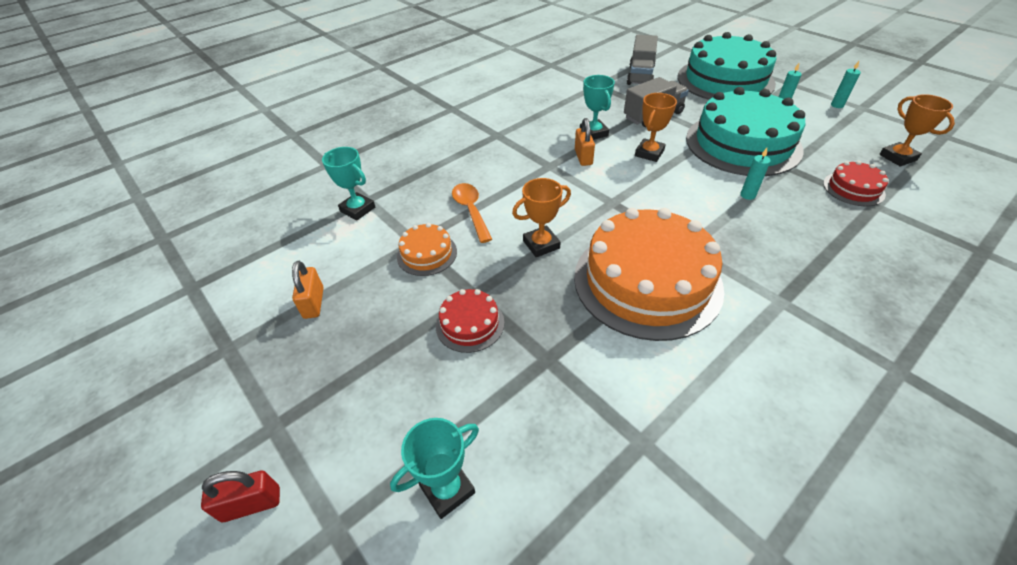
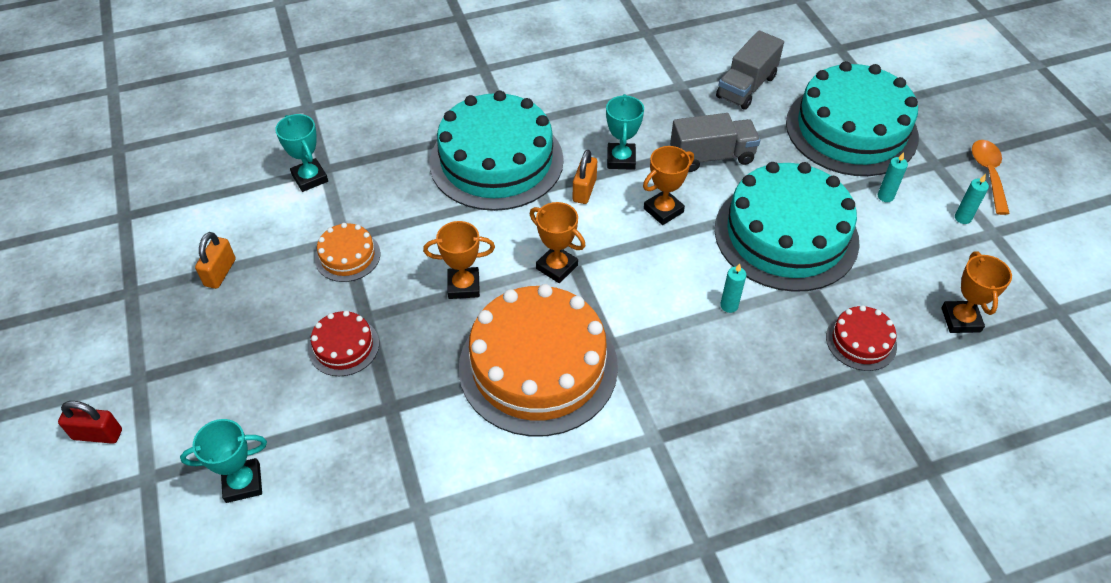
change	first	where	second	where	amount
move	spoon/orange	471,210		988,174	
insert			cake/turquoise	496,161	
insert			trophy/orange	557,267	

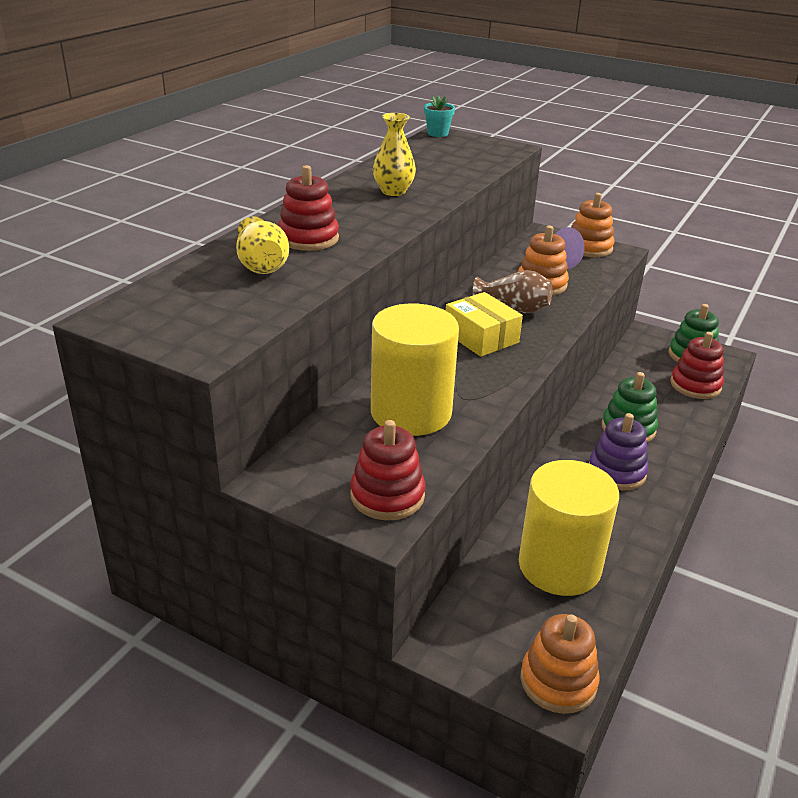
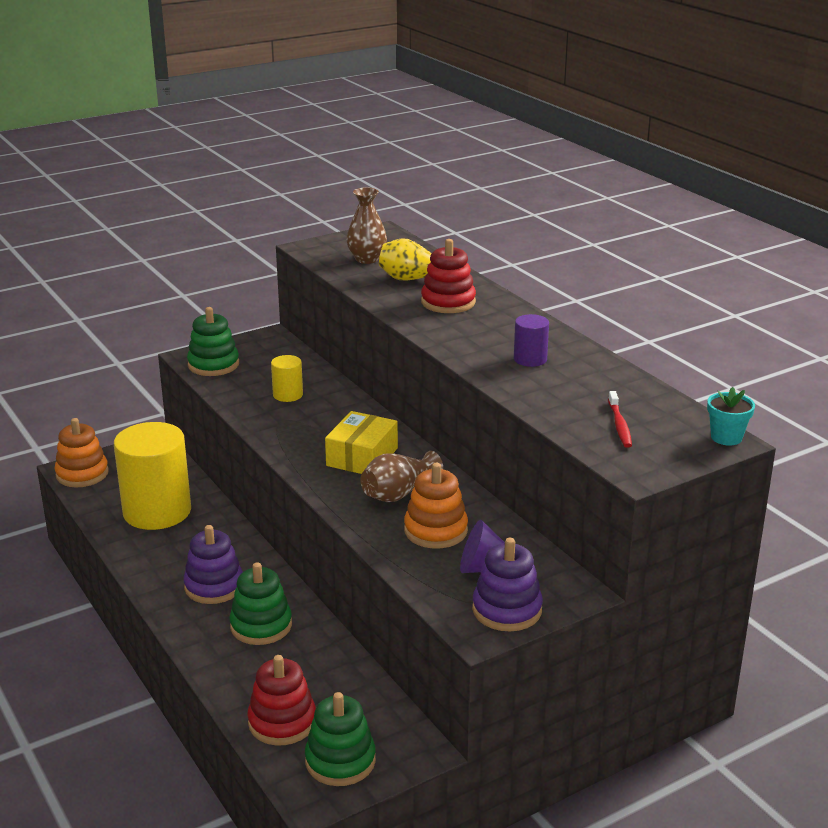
change	first	where	second	where	amount
replace	vase/yellow	393,191	cylinder/purple	530,359	
recolor	stacking toy/orange	589,248	stacking toy/purple	507,610	
rotate	box/yellow	481,337		362,457	60 degrees counterclockwise
resize	cylinder/yellow	411,412		288,395	x0.45
recolor	stacking toy/red	387,496	stacking toy/green	213,365	
insert			vase/brown	367,259	
insert			toothbrush/red	619,425	

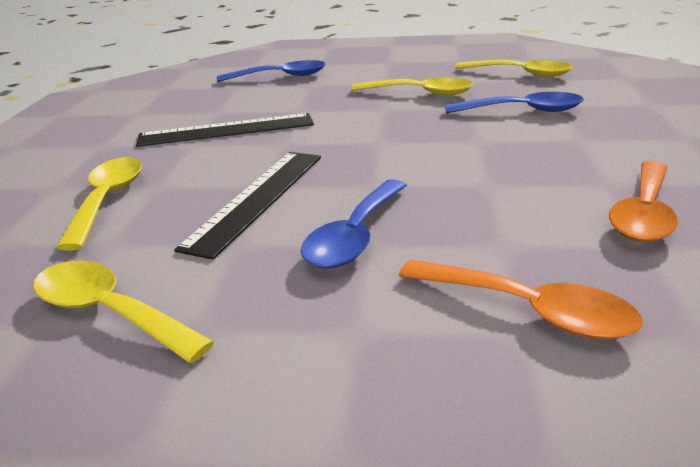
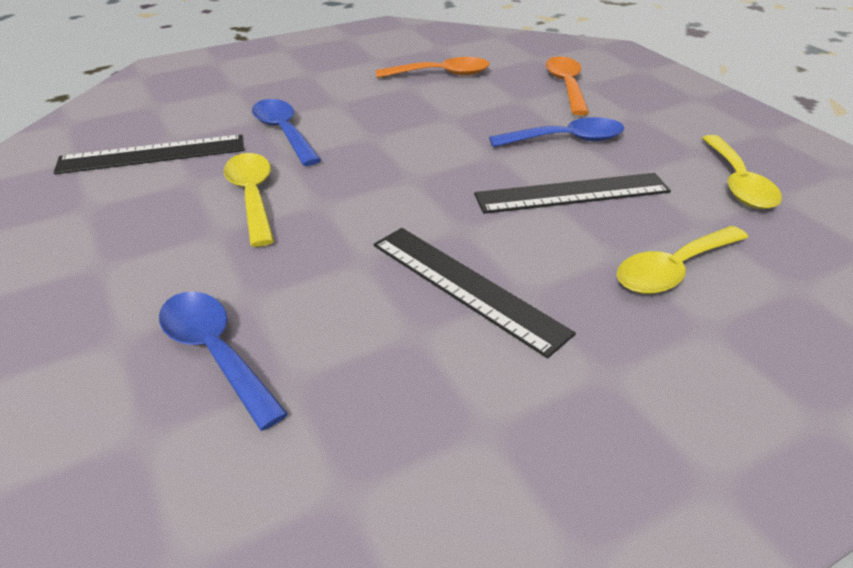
change	first	where	second	where	amount
replace	spoon/yellow	520,74	ruler/black	152,154	

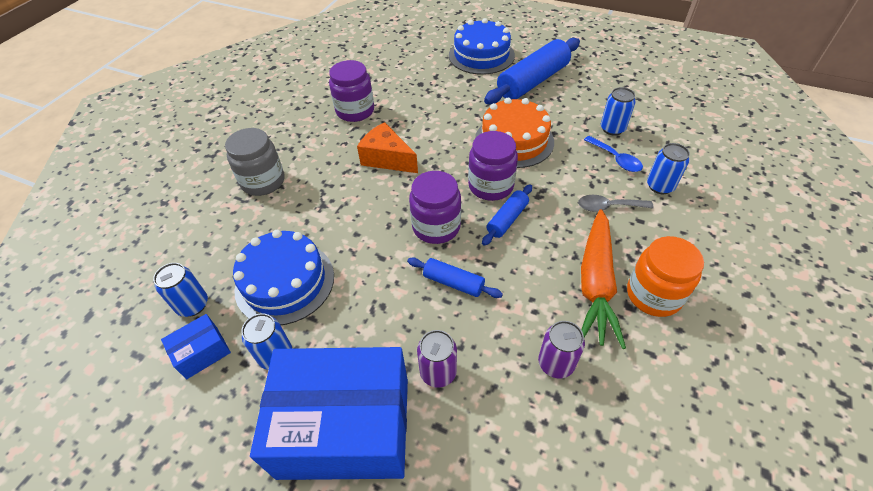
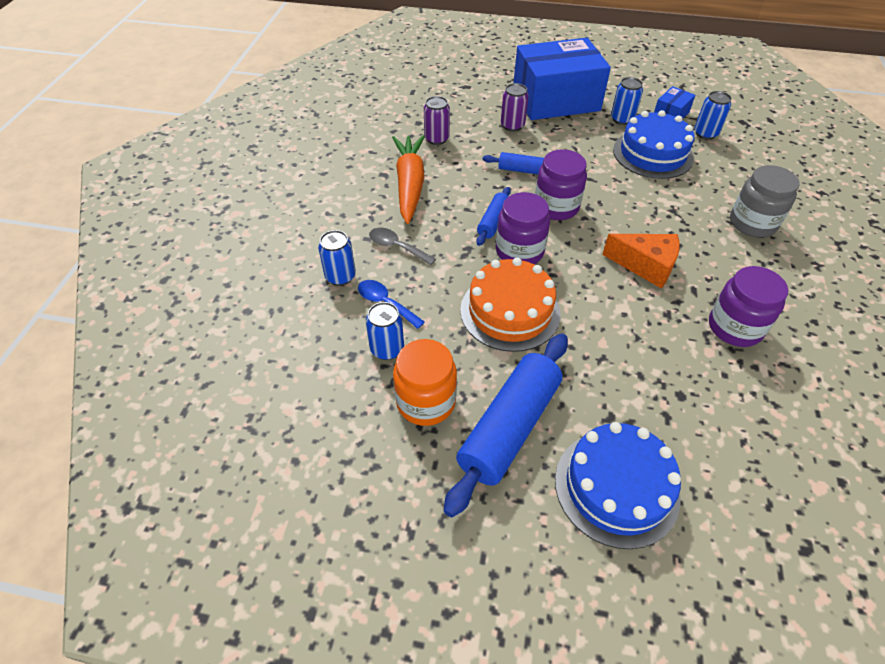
change	first	where	second	where	amount
rotate	spoon/grey	608,207		397,247	135 degrees counterclockwise
move	jar/orange	653,295		426,402	

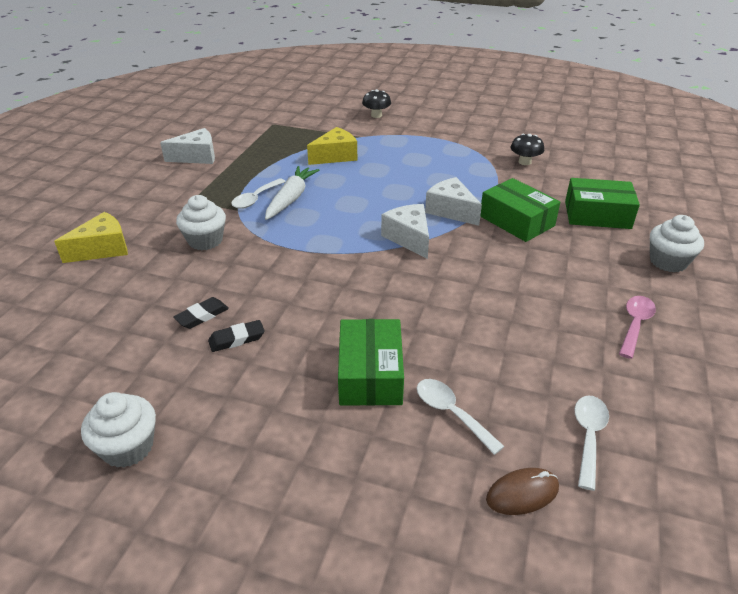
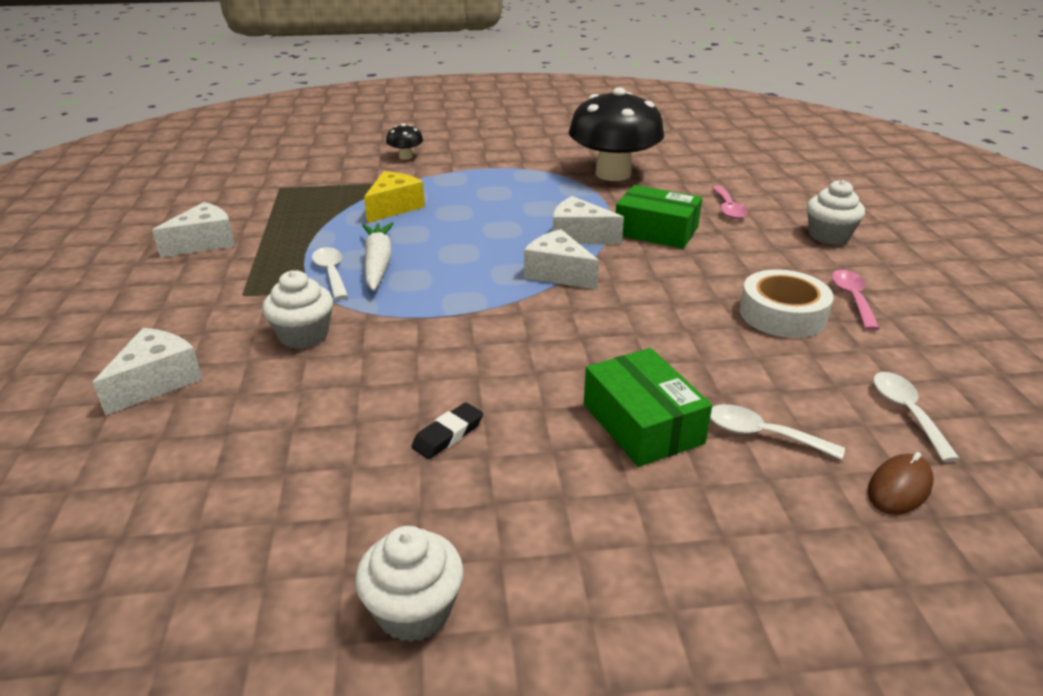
change	first	where	second	where	amount
resize	mushroom/black	524,162		613,174	x2.40
rotate	spoon/white	256,198		331,273	150 degrees clockwise
replace	box/green	597,215	spoon/pink	728,208	
recolor	cheese/yellow	103,249	cheese/white	157,382	
delete	eraser/black	202,316			
insert			tape/white	782,314	

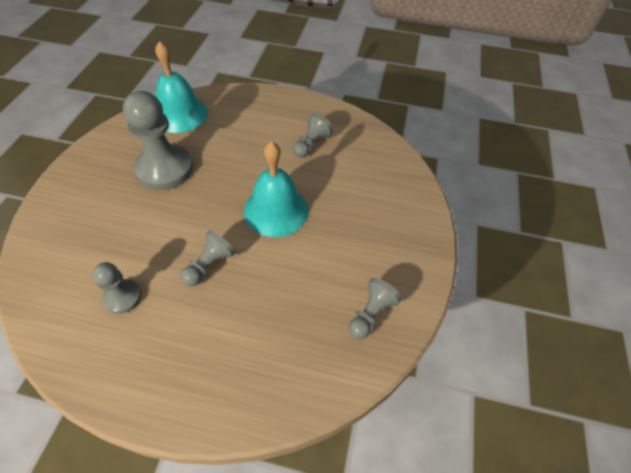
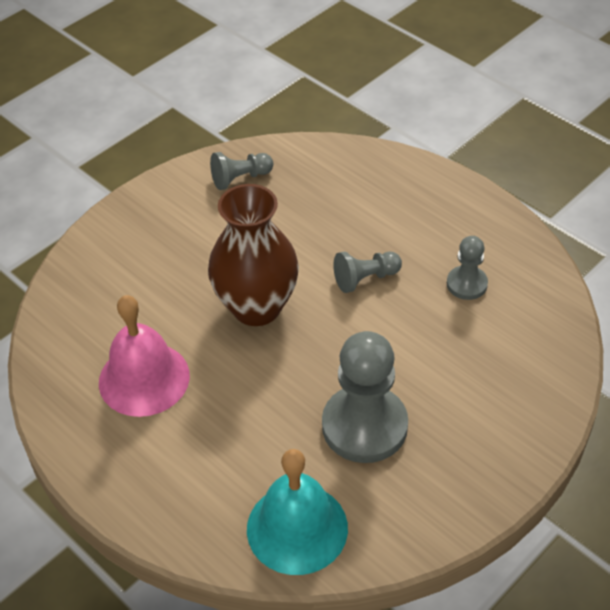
change	first	where	second	where	amount
replace	pawn/grey	311,145	bell/pink	144,378	
replace	bell/turquoise	276,210	vase/brown	256,307	

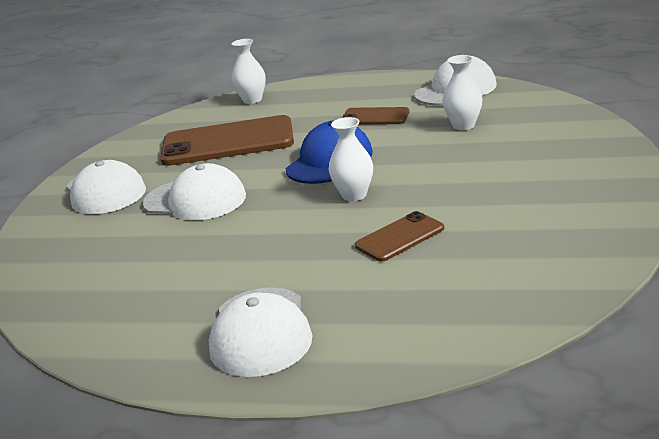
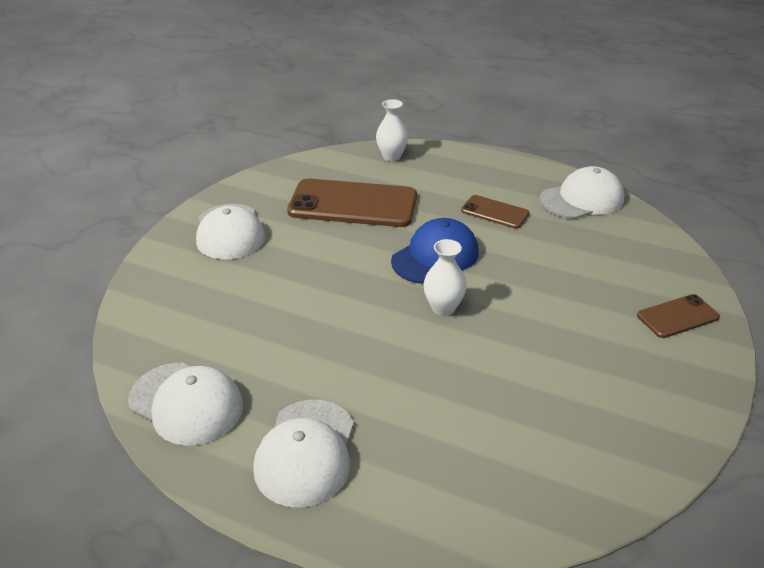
change	first	where	second	where	amount
delete	vase/white	463,125			
move	cap/white	195,200		186,403	
move	phone/brown	400,237		677,316	

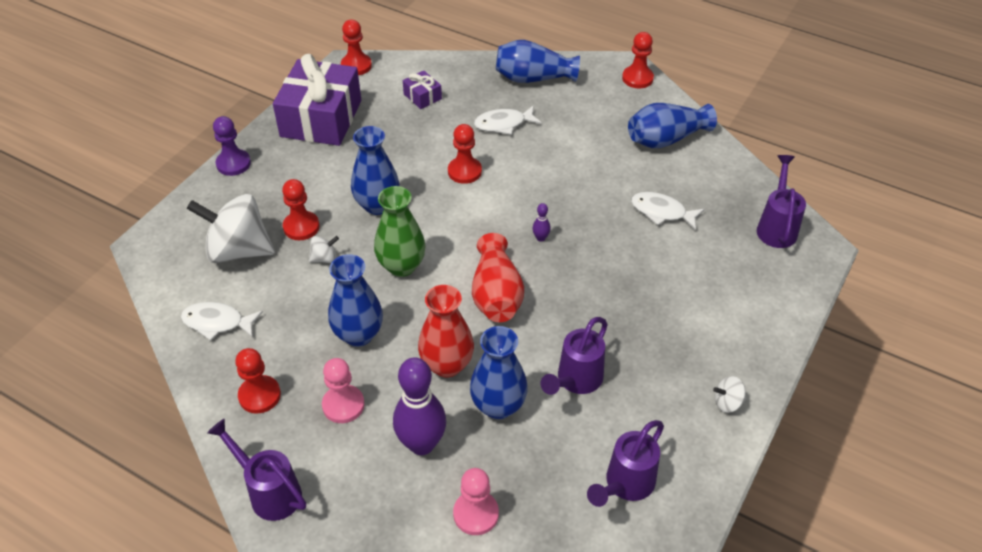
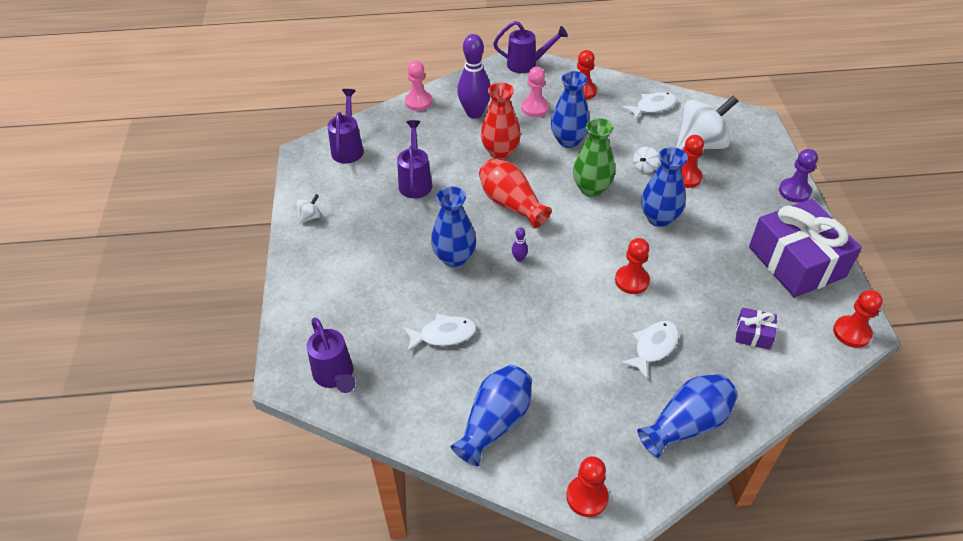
change	first	where	second	where	amount
move	vase/blue	498,406		454,258	

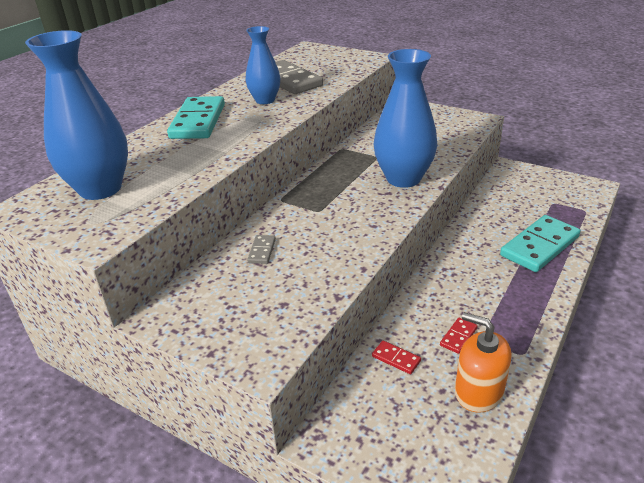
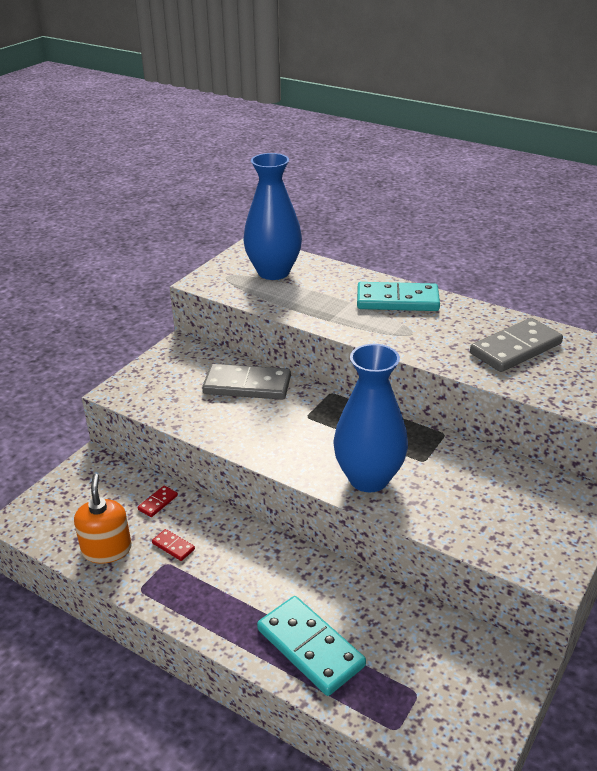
change	first	where	second	where	amount
delete	vase/blue	265,100			
resize	domino/grey	262,251		247,385	x2.29
rotate	soap dispenser/orange	478,392		107,549	45 degrees counterclockwise

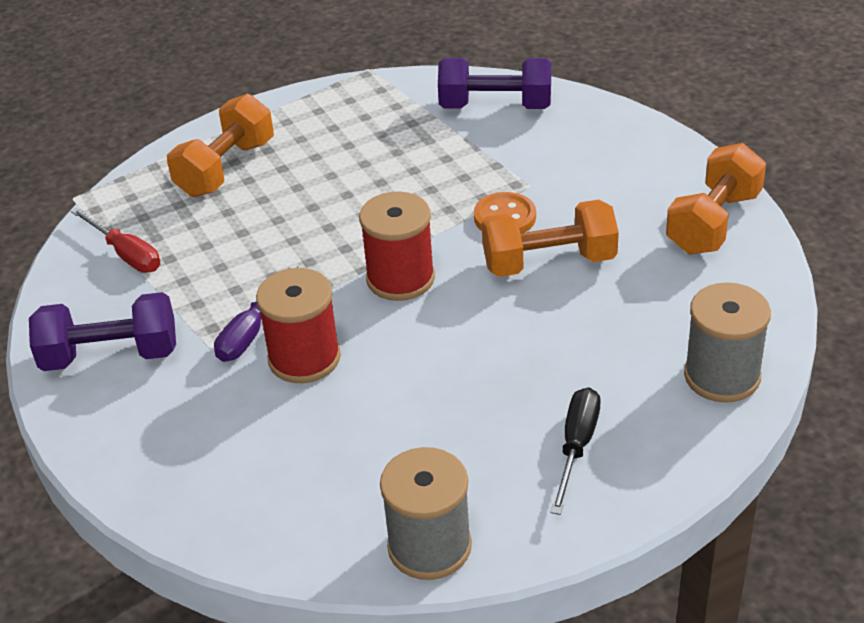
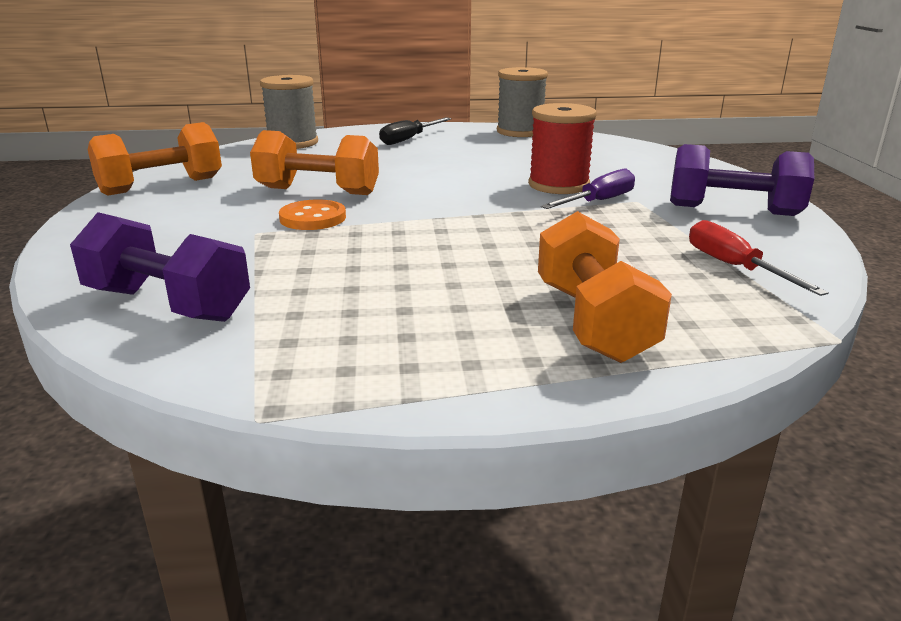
change	first	where	second	where	amount
rotate	dumbbell/orange	226,168		593,321	60 degrees counterclockwise
delete	spool/red	400,278			

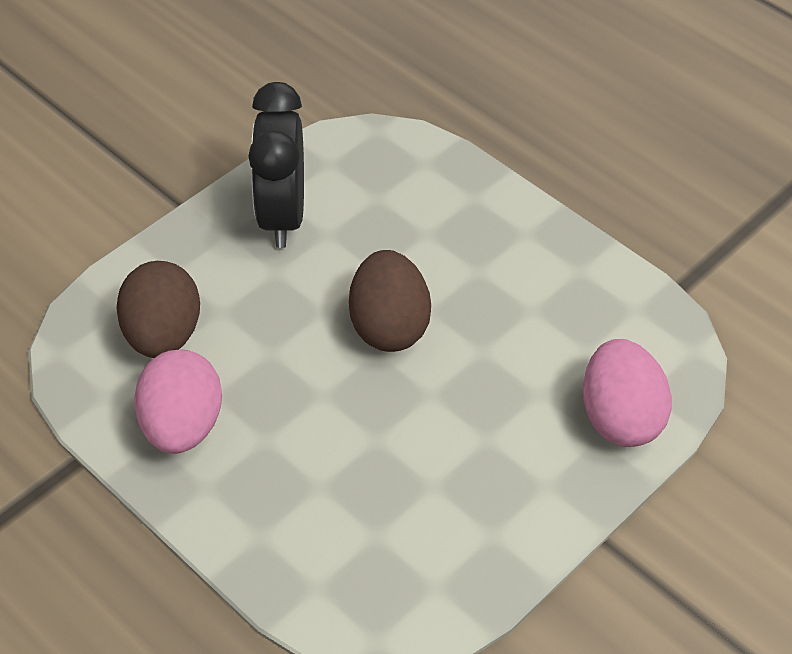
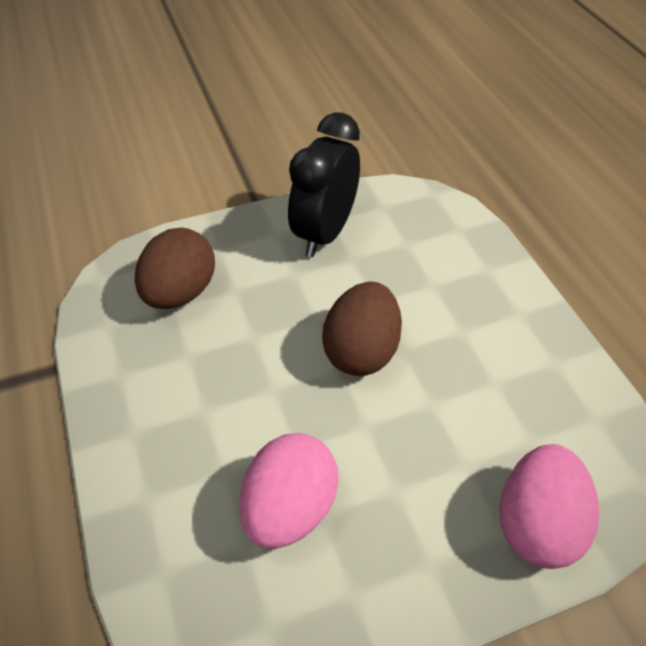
change	first	where	second	where	amount
move	egg/pink	182,426		290,508	

